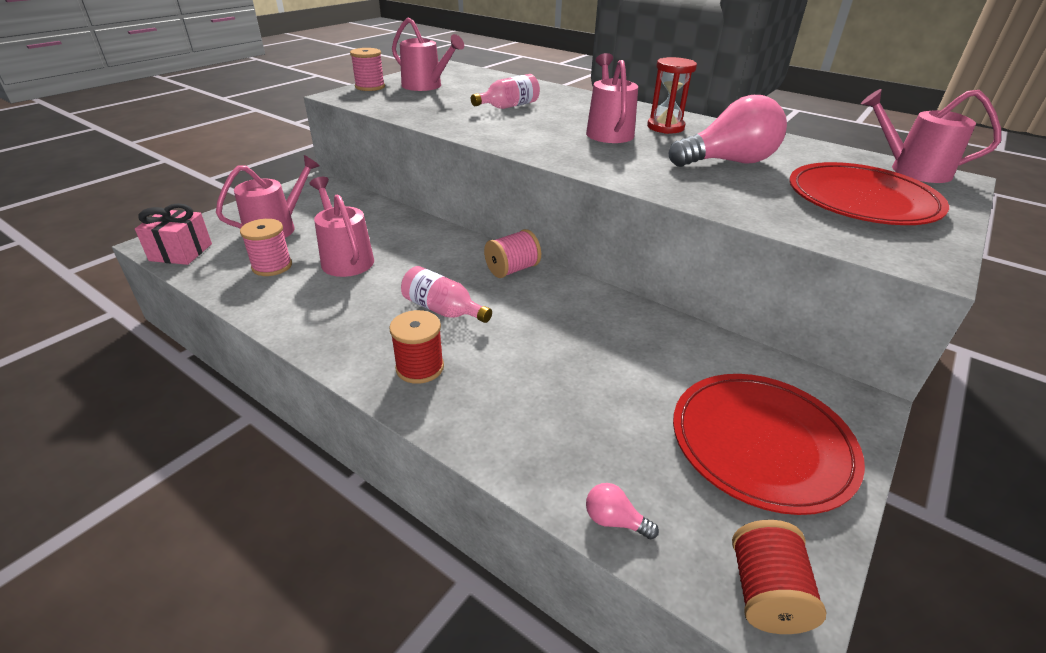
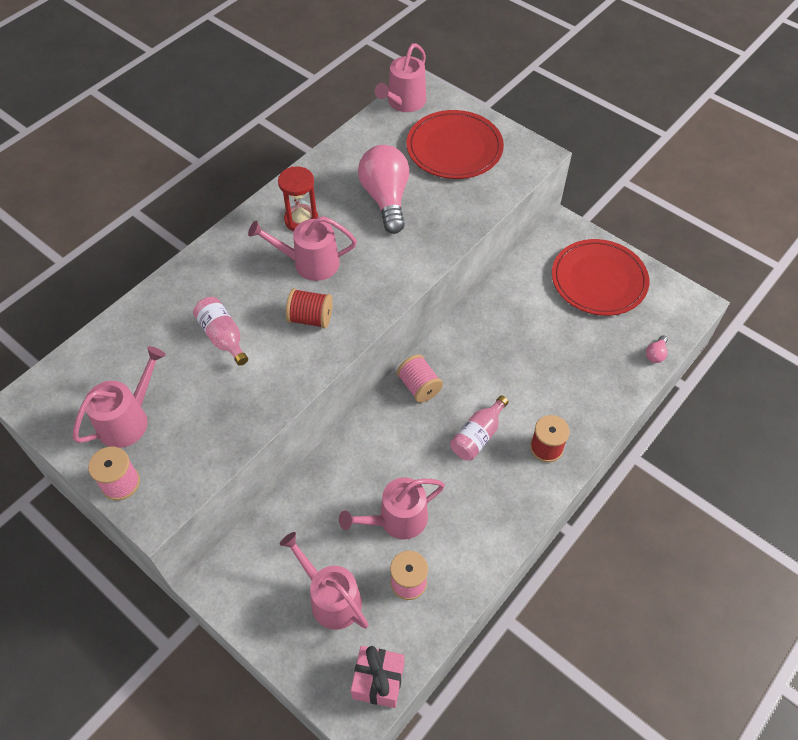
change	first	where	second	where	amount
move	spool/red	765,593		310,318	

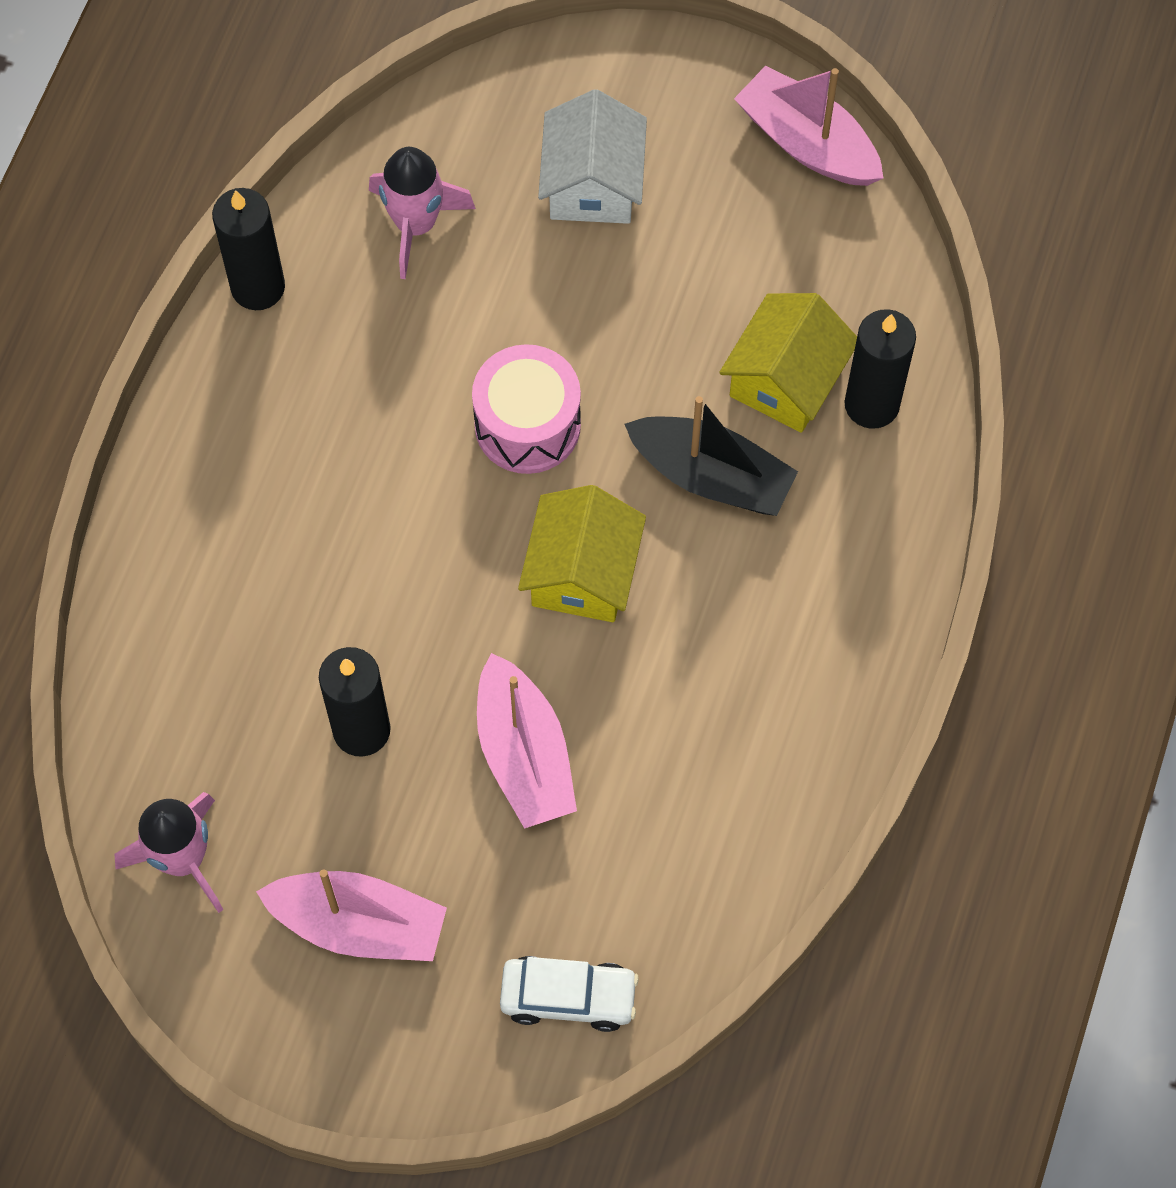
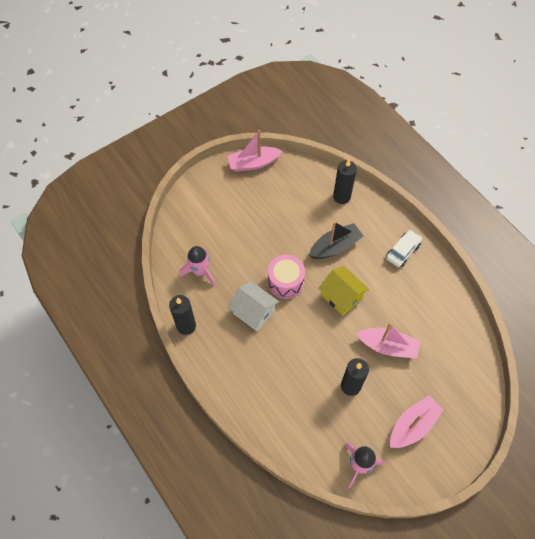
change	first	where	second	where	amount
move	house/white	592,184		254,312	
delete	house/yellow	786,380			
move	car/white	568,997		402,251	

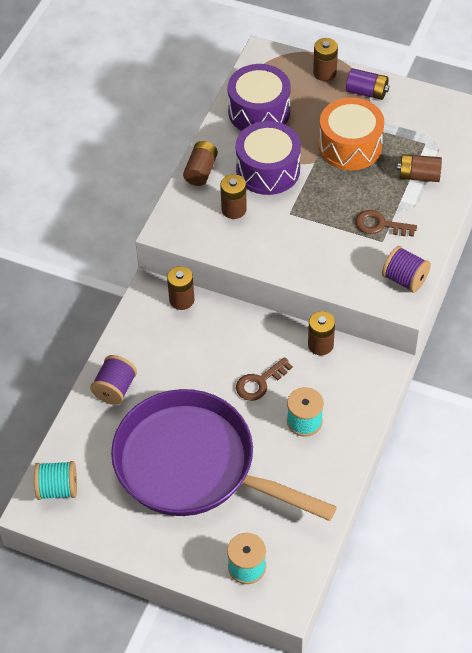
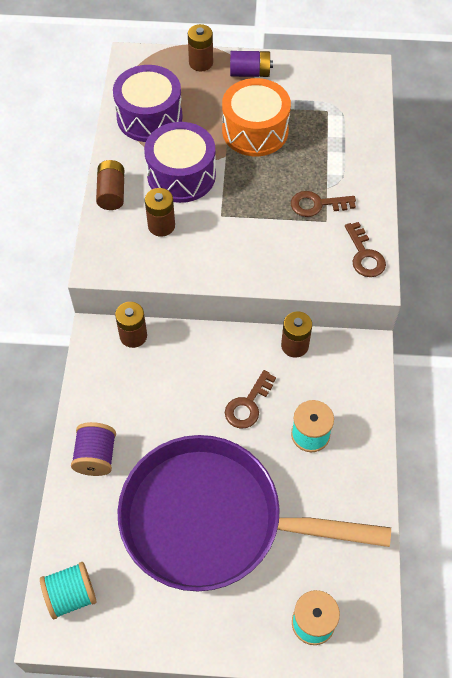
change	first	where	second	where	amount
delete	battery/brown	419,176			
replace	spool/purple	404,279	key/brown	364,255	

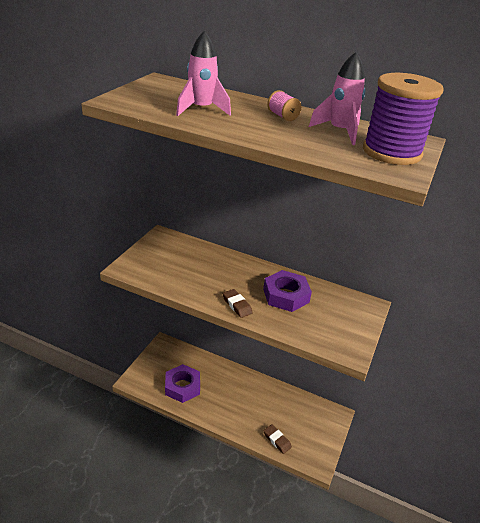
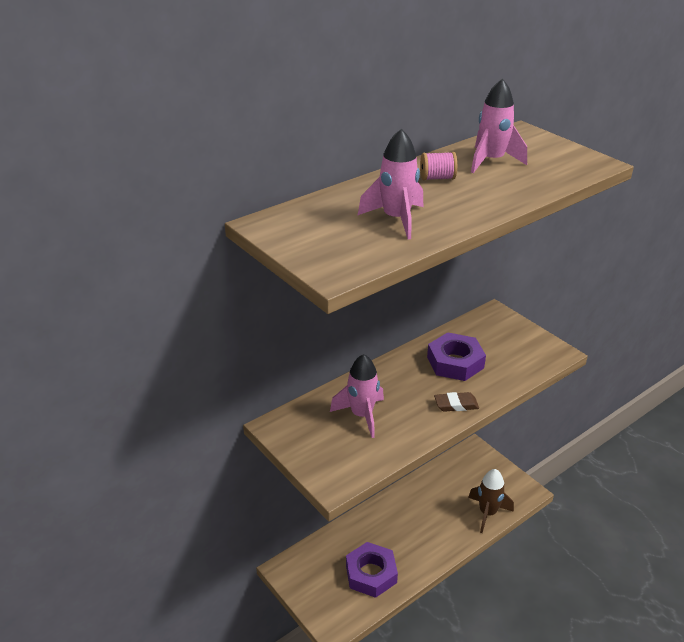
change	first	where	second	where	amount
delete	spool/purple	391,152			
replace	eraser/brown	277,440	rocket/brown	487,513	
insert			rocket/pink	361,415	

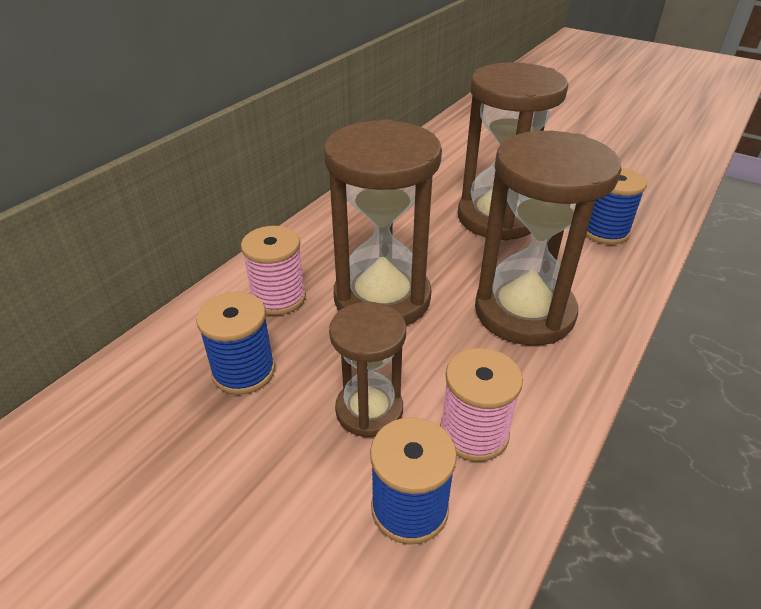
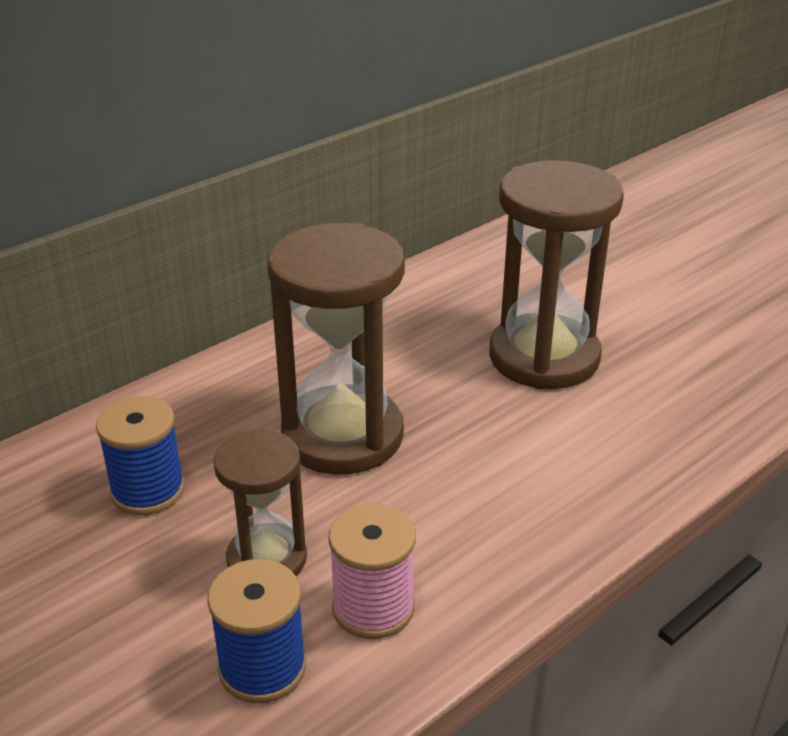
change	first	where	second	where	amount
delete	hourglass/brown	524,312			
delete	spool/blue	604,231			
delete	spool/pink	278,298			

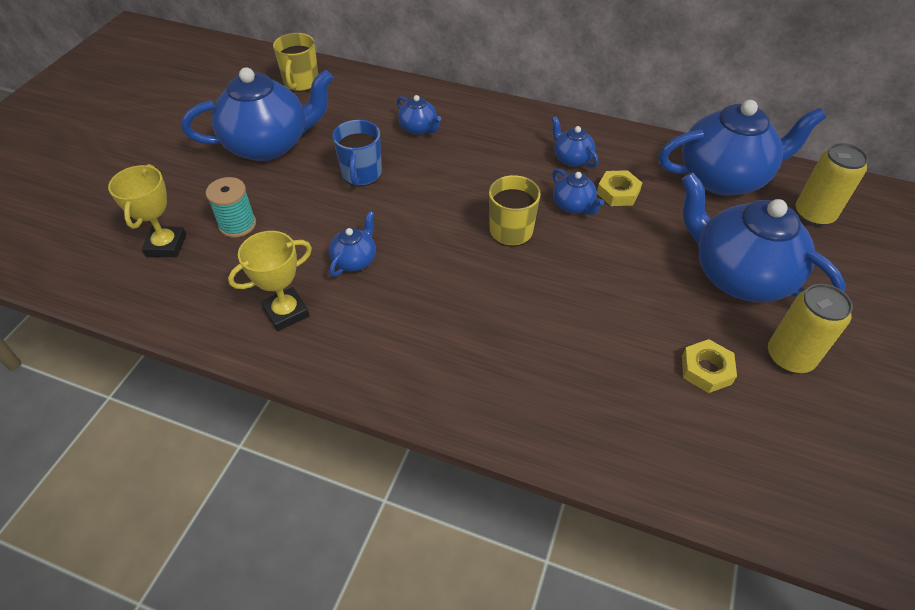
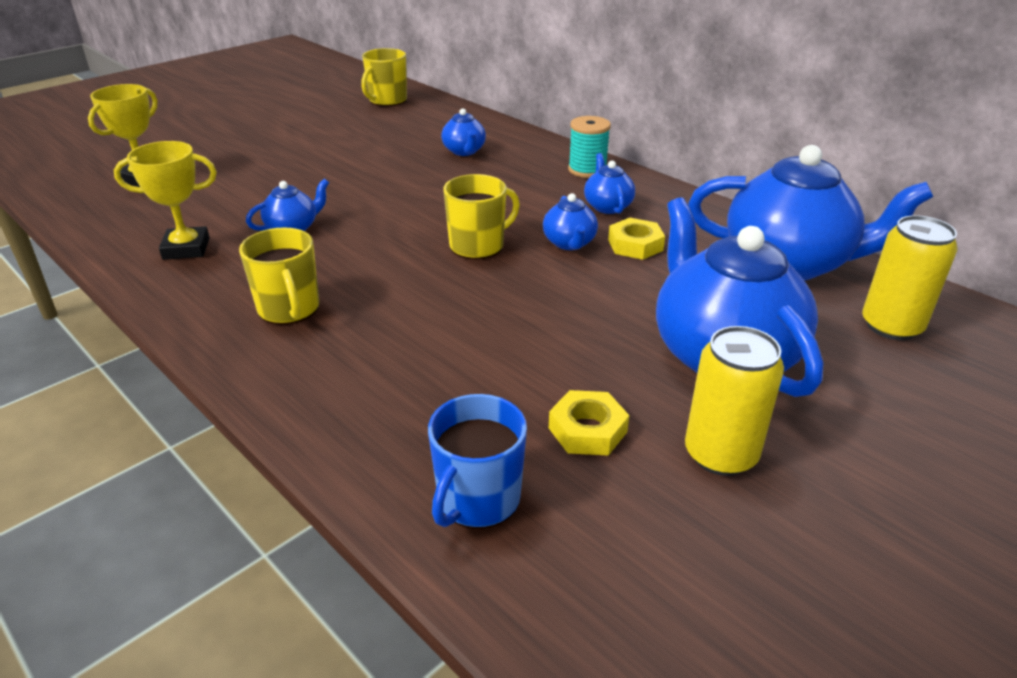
change	first	where	second	where	amount
delete	teapot/blue	269,145			
move	mug/blue	361,174		477,500	
move	spool/turquoise	237,224		587,170	
insert			mug/yellow	289,309	

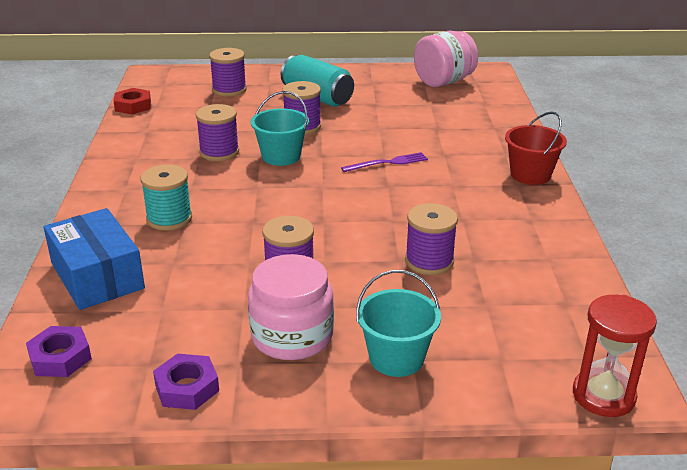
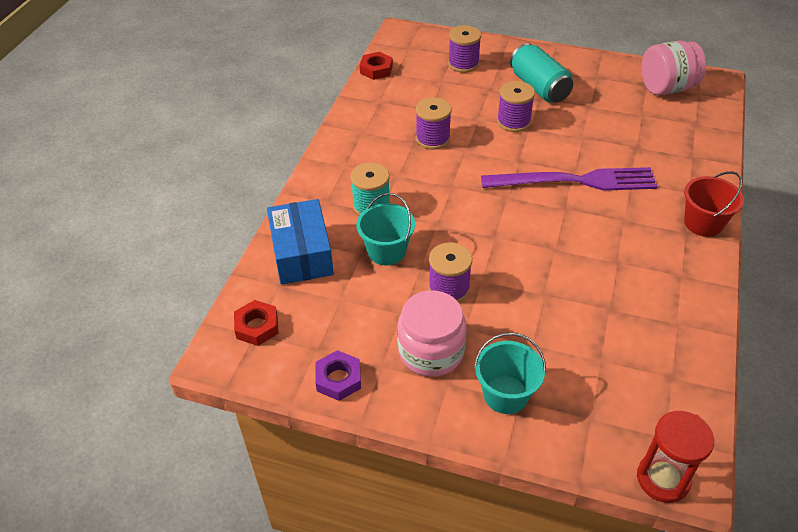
change	first	where	second	where	amount
move	bucket/turquoise	281,156		386,251	
resize	fork/purple	387,163		575,181	x2.14
delete	spool/purple	429,261			
recolor	nut/purple	60,357	nut/red	257,326	

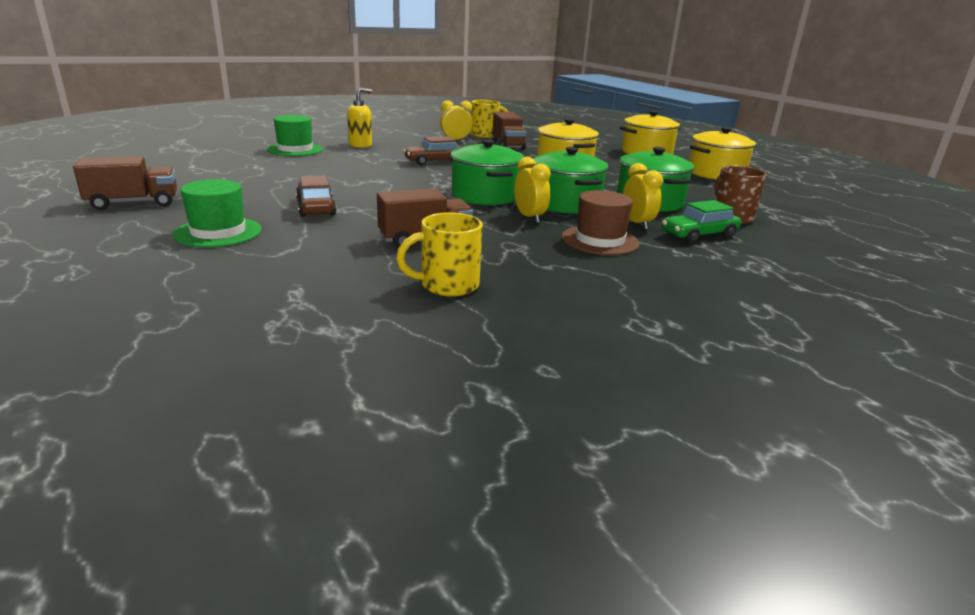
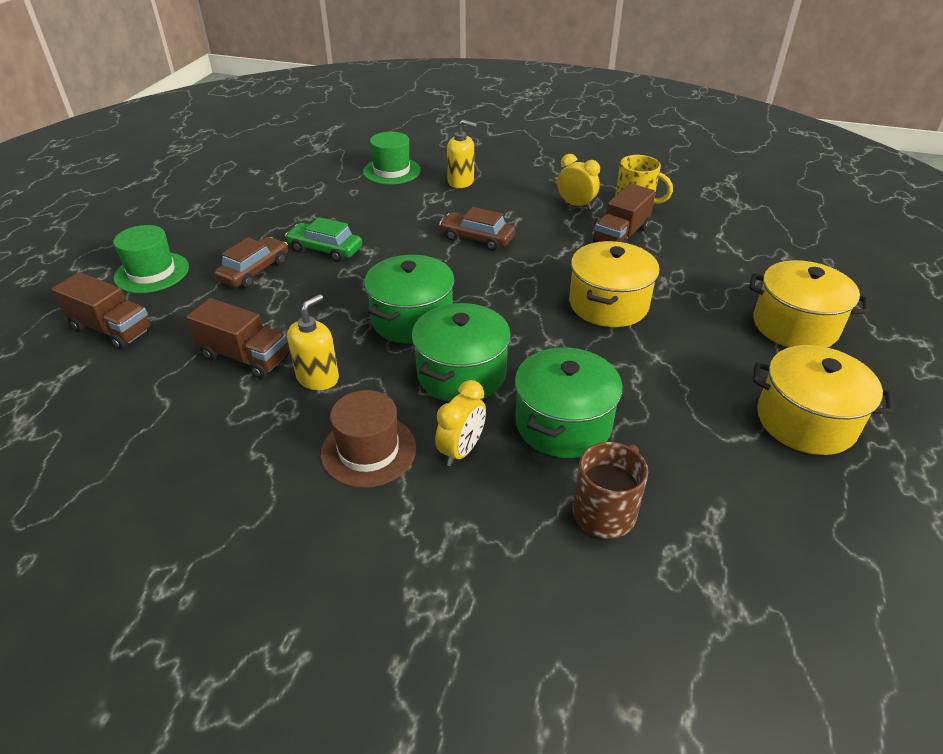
change	first	where	second	where	amount
move	truck/brown	133,203		112,329	
delete	clock/yellow	529,217			
move	car/green	698,235		325,249	
delete	mug/yellow	447,285			
insert			soap dispenser/yellow	318,378	

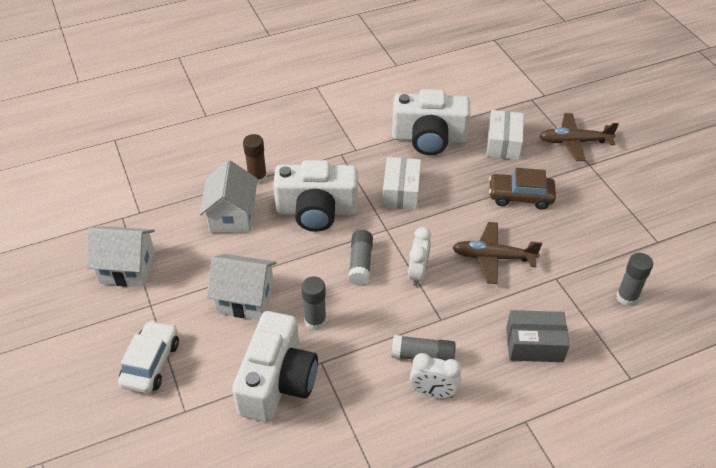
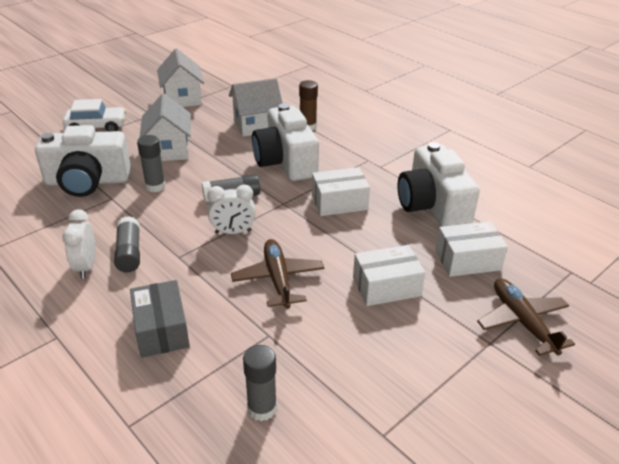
change	first	where	second	where	amount
replace	car/brown	520,196	box/white	386,287	

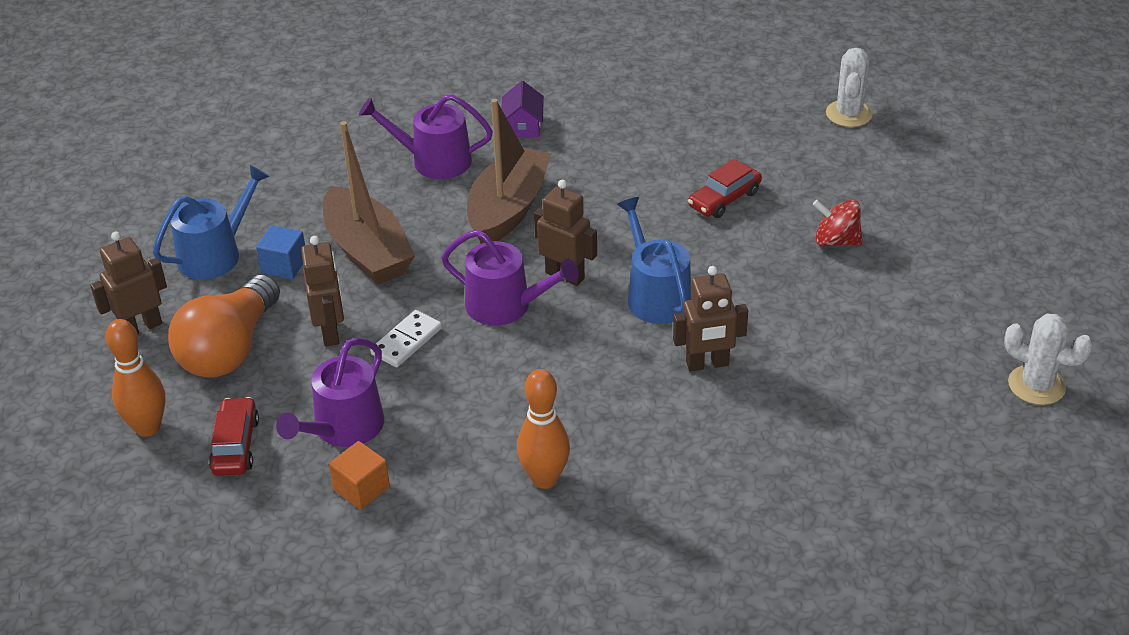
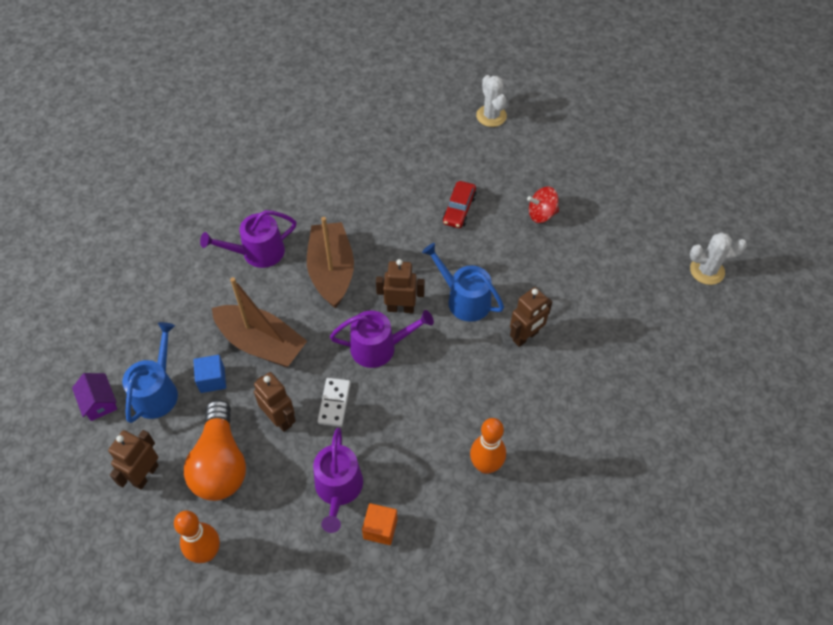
change	first	where	second	where	amount
move	house/purple	523,125		99,402	
delete	car/red	235,445			

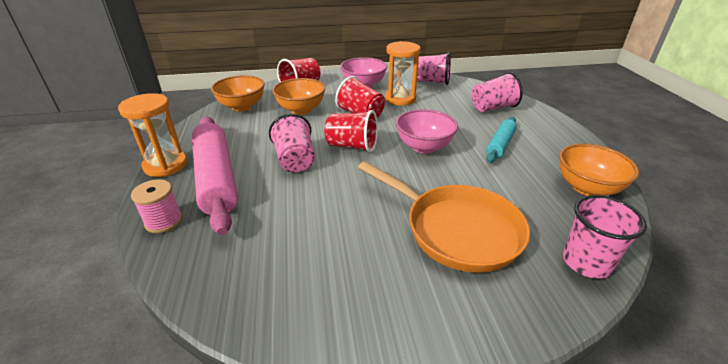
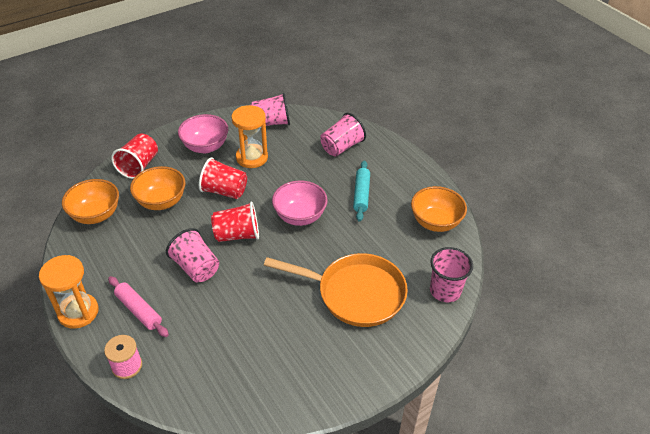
change	first	where	second	where	amount
resize	rolling pin/pink	216,178		139,310	x0.53

